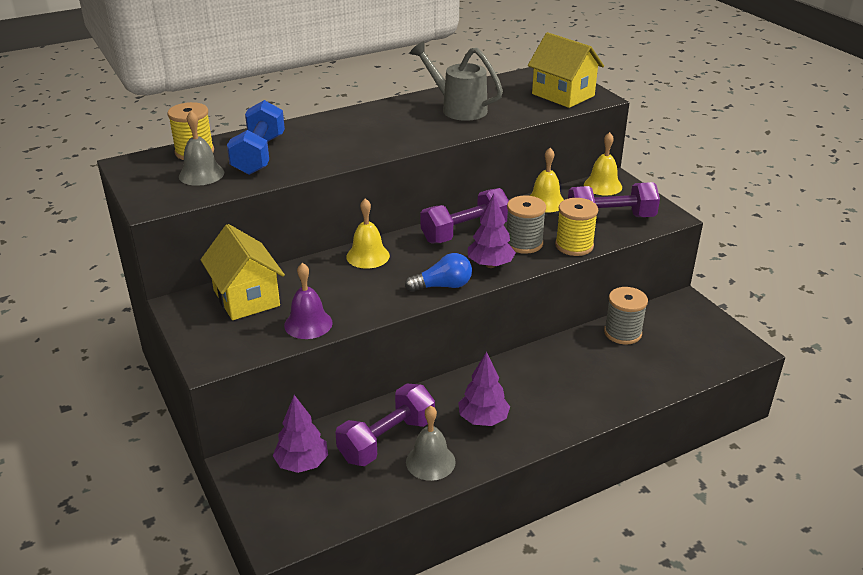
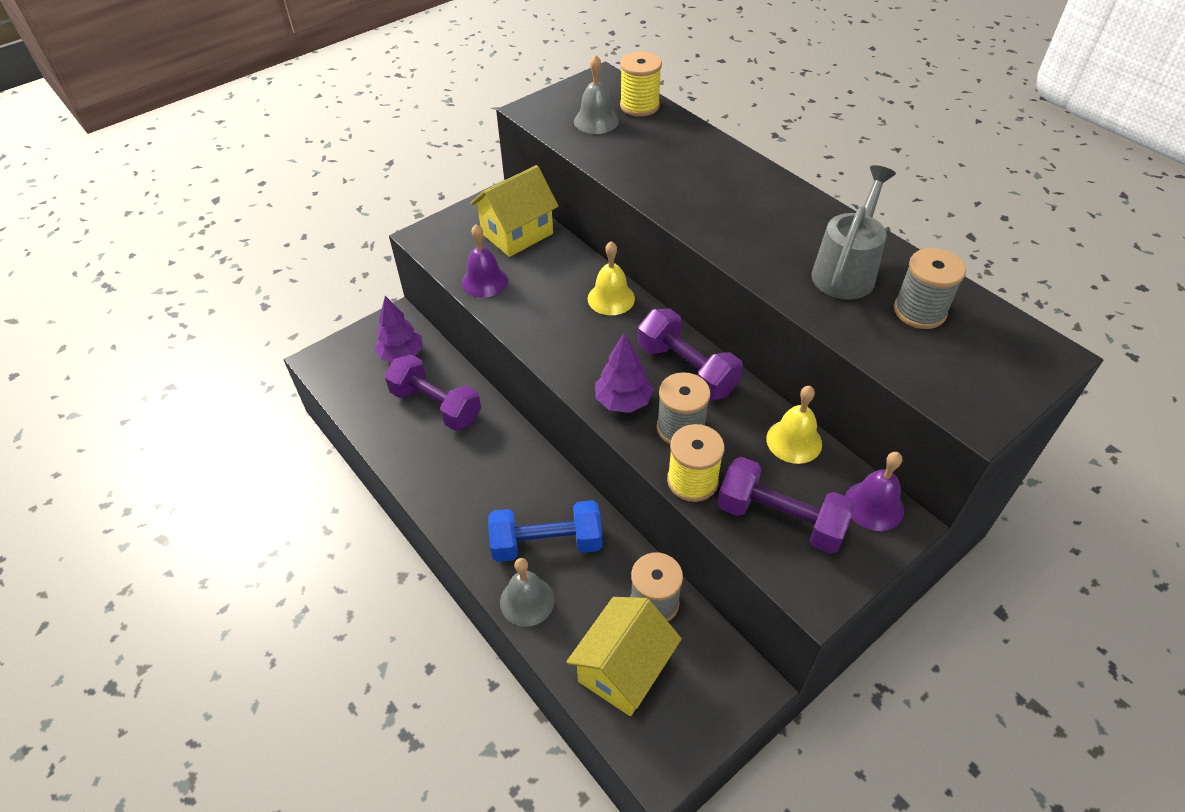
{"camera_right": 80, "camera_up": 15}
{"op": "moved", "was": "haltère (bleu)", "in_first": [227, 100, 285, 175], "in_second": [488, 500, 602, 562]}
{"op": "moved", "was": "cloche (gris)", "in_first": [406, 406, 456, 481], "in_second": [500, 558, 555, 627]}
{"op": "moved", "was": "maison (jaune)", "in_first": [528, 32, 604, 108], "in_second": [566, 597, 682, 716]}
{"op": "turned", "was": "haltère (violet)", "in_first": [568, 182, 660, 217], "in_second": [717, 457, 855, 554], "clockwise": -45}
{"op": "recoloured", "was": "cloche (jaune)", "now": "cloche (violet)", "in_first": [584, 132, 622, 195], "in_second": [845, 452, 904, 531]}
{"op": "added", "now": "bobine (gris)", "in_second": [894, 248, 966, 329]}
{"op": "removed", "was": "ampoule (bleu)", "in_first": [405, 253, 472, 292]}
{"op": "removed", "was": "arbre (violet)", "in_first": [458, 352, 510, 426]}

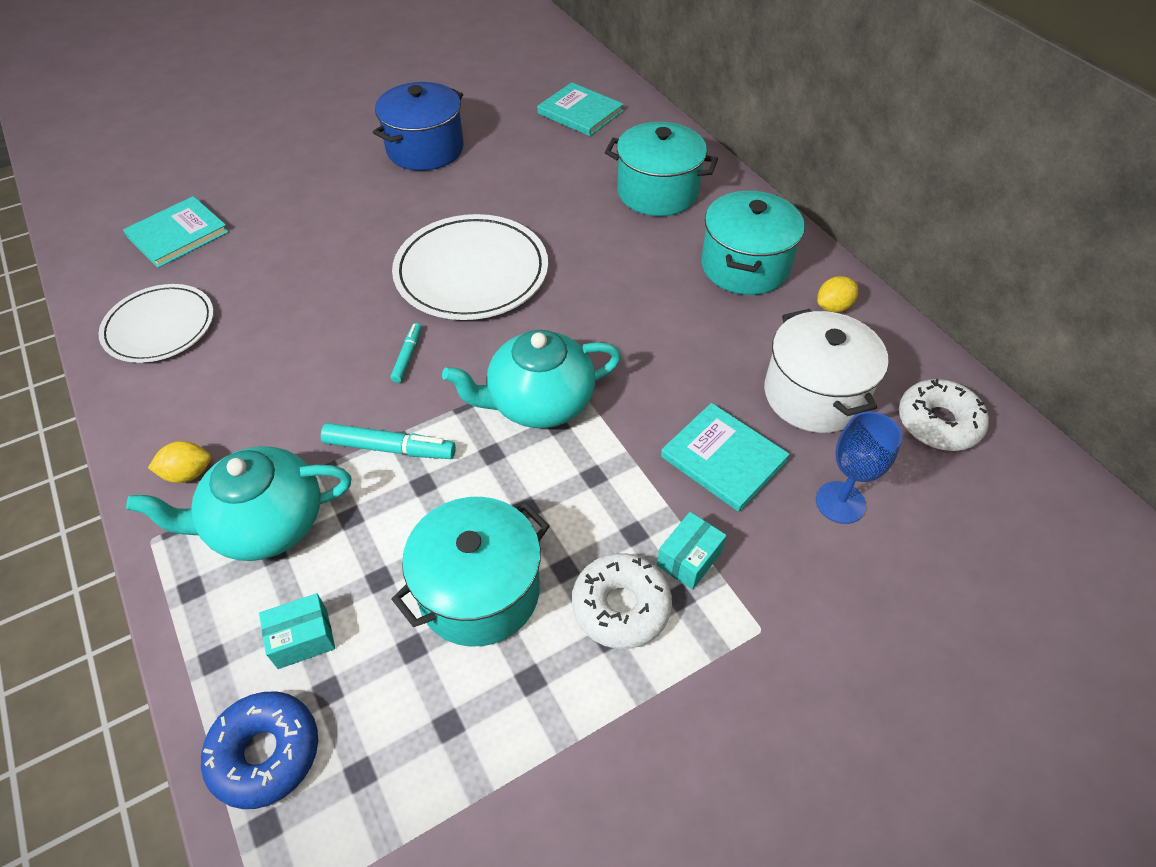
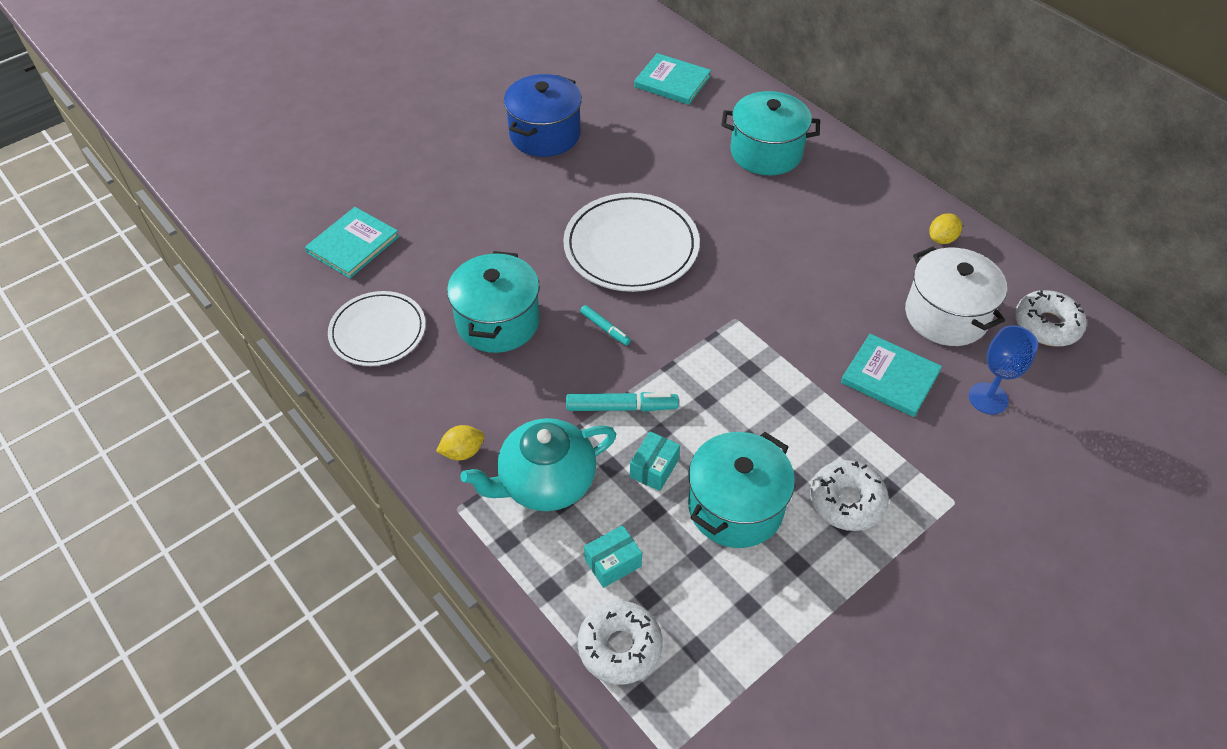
{"camera_right": -10, "camera_up": 0}
{"op": "moved", "was": "marmite (turquoise)", "in_first": [701, 191, 805, 295], "in_second": [447, 251, 540, 353]}
{"op": "recoloured", "was": "beignet (bleu)", "now": "beignet (blanc)", "in_first": [201, 691, 318, 809], "in_second": [578, 601, 663, 685]}
{"op": "turned", "was": "feutre (turquoise)", "in_first": [390, 323, 421, 383], "in_second": [580, 305, 631, 346], "clockwise": 135}
{"op": "moved", "was": "boîte (turquoise)", "in_first": [657, 512, 727, 590], "in_second": [630, 431, 680, 491]}
{"op": "removed", "was": "théière (turquoise)", "in_first": [442, 330, 621, 428]}

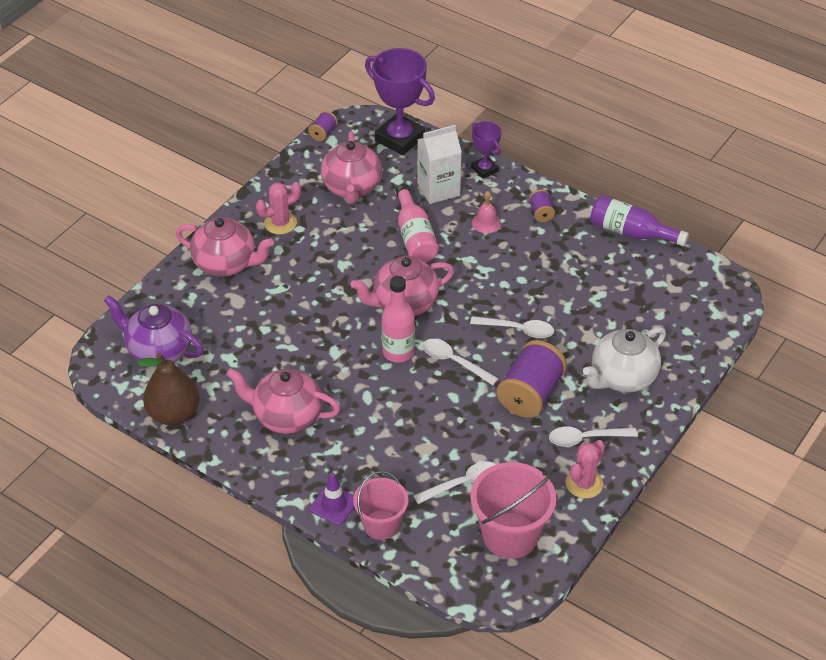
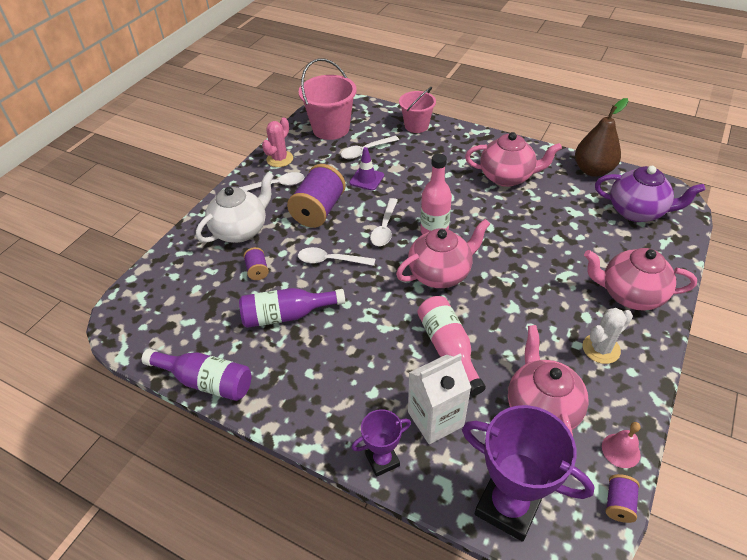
{"camera_right": 175, "camera_up": 0}
{"op": "added", "now": "bouteille (violet)", "in_second": [239, 288, 345, 328]}
{"op": "moved", "was": "bobine (violet)", "in_first": [529, 189, 555, 222], "in_second": [243, 247, 269, 280]}
{"op": "moved", "was": "cône de chantier (violet)", "in_first": [310, 472, 355, 525], "in_second": [349, 147, 384, 191]}
{"op": "turned", "was": "trophée (violet)", "in_first": [471, 121, 501, 179], "in_second": [352, 409, 411, 477], "clockwise": -75}
{"op": "turned", "was": "cuillère (blanc)", "in_first": [423, 339, 499, 385], "in_second": [370, 198, 398, 246], "clockwise": 75}
{"op": "recoloured", "was": "cactus (rose)", "now": "cactus (blanc)", "in_first": [256, 182, 301, 235], "in_second": [582, 308, 633, 364]}
{"op": "moved", "was": "cloche (rose)", "in_first": [472, 191, 501, 233], "in_second": [602, 422, 641, 468]}

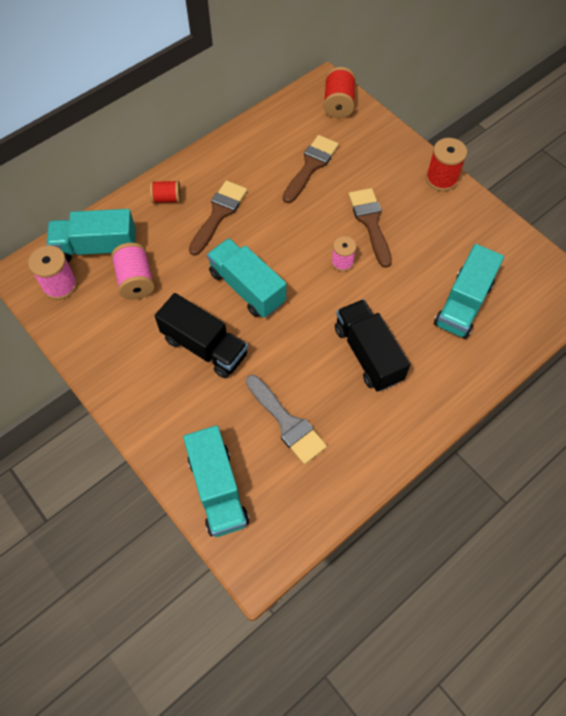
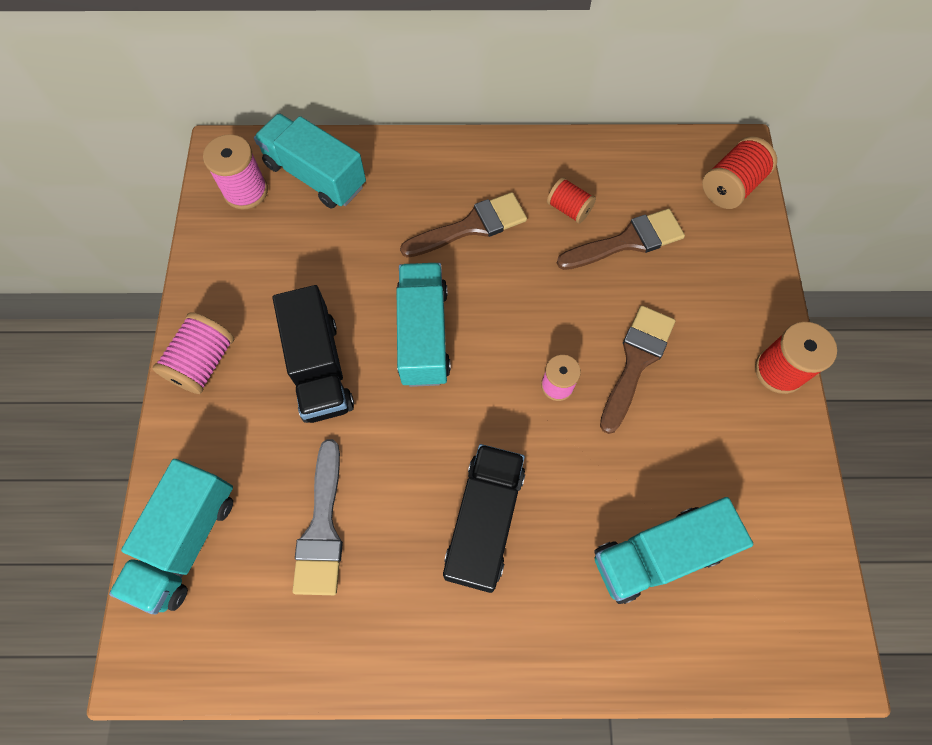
{"camera_right": 40, "camera_up": 5}
{"op": "moved", "was": "bobine (rose)", "in_first": [111, 243, 155, 300], "in_second": [153, 312, 234, 394]}
{"op": "moved", "was": "bobine (rouge)", "in_first": [150, 180, 181, 203], "in_second": [547, 177, 596, 224]}

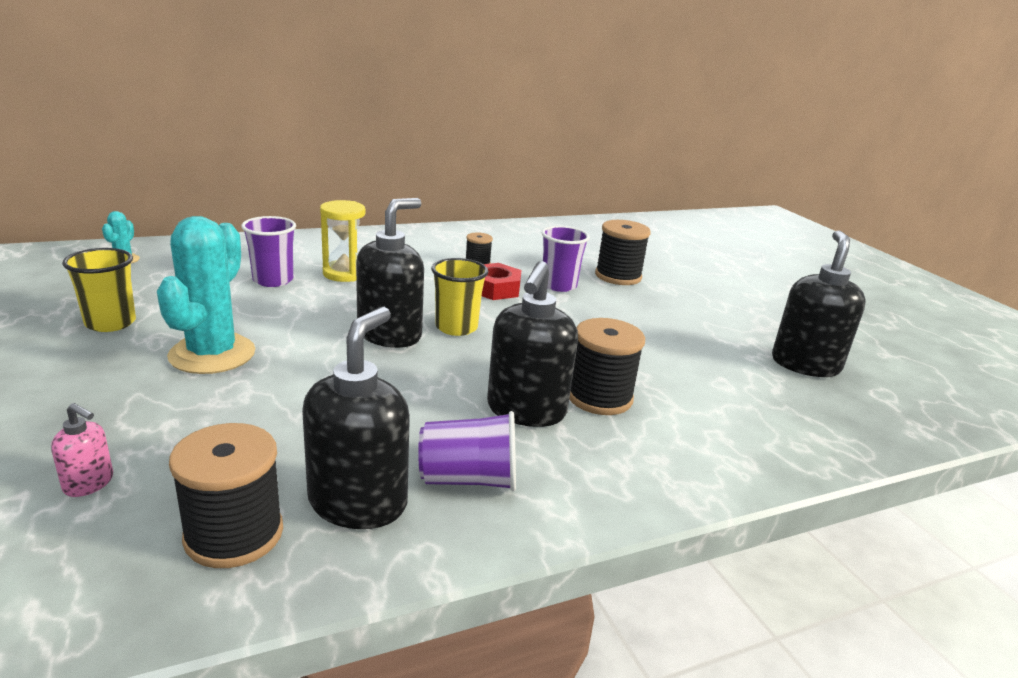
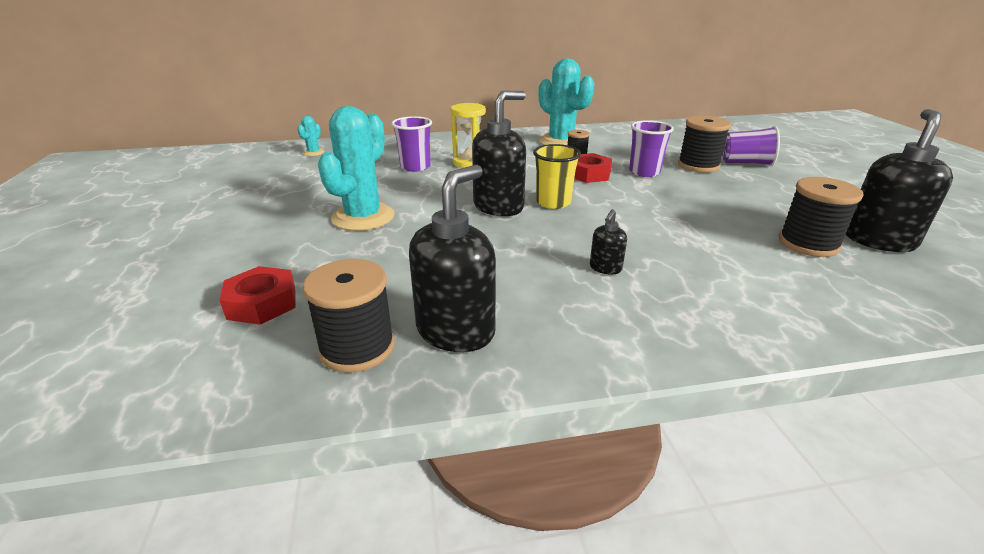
{"camera_right": 15, "camera_up": 5}
{"op": "replaced", "was": "distributeur de savon (rose)", "now": "écrou (rouge)", "in_first": [51, 403, 113, 497], "in_second": [220, 266, 296, 325]}
{"op": "added", "now": "cactus (turquoise)", "in_second": [539, 59, 594, 145]}
{"op": "resized", "was": "distributeur de savon (noir)", "in_first": [487, 261, 578, 427], "in_second": [590, 210, 627, 275], "ratio": 0.47}
{"op": "moved", "was": "gobelet (violet)", "in_first": [418, 411, 516, 491], "in_second": [722, 126, 780, 166]}
{"op": "moved", "was": "bobine (noir)", "in_first": [569, 318, 645, 415], "in_second": [779, 177, 864, 257]}
{"op": "removed", "was": "gobelet (jaune)", "in_first": [62, 248, 136, 332]}

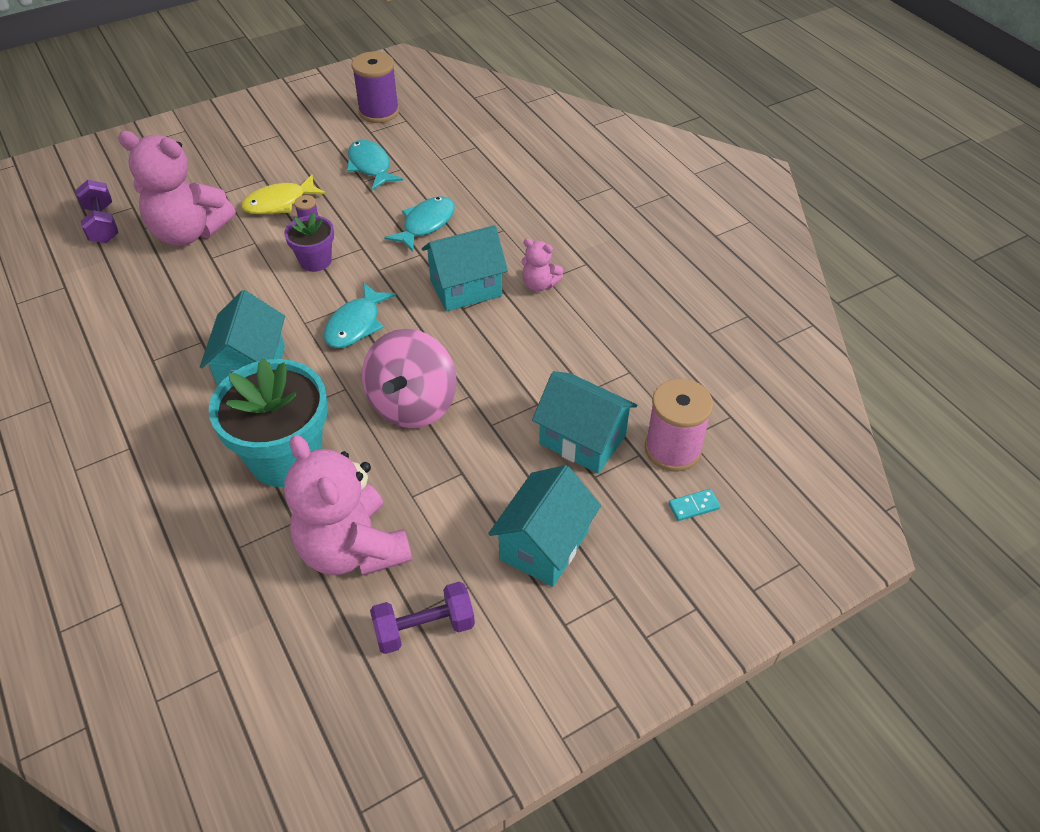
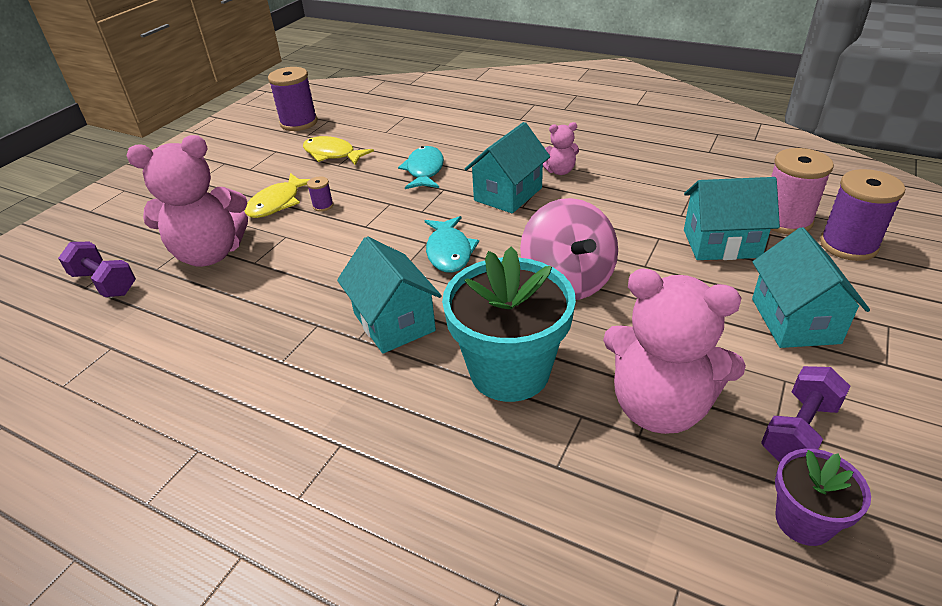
{"camera_right": -30, "camera_up": -10}
{"op": "recoloured", "was": "poisson (turquoise)", "now": "poisson (jaune)", "in_first": [347, 140, 403, 190], "in_second": [303, 136, 374, 165]}
{"op": "moved", "was": "pot de fleurs (violet)", "in_first": [284, 212, 334, 272], "in_second": [775, 449, 871, 546]}
{"op": "replaced", "was": "domino (turquoise)", "now": "bobine (violet)", "in_first": [668, 489, 721, 521], "in_second": [820, 169, 905, 261]}

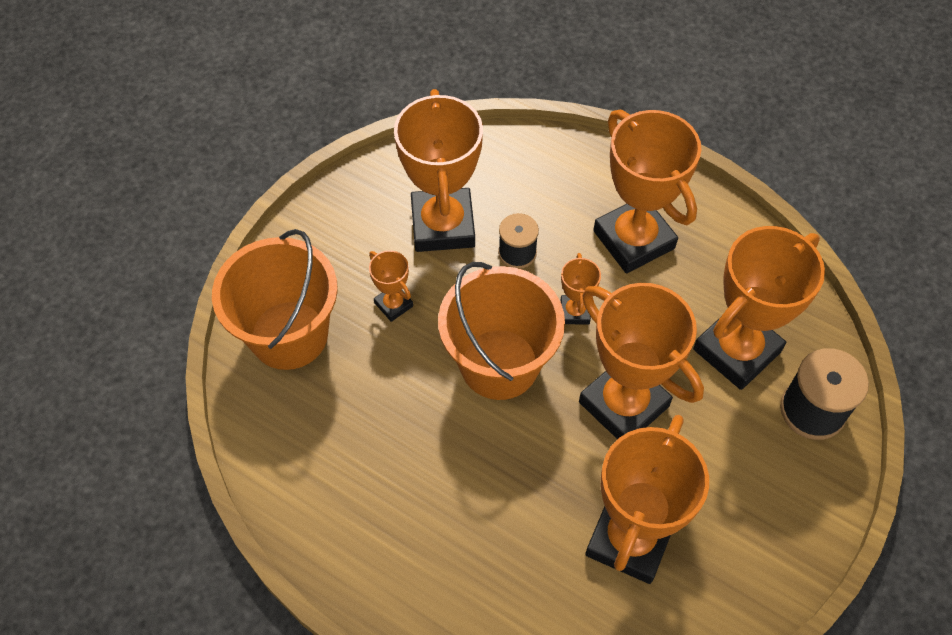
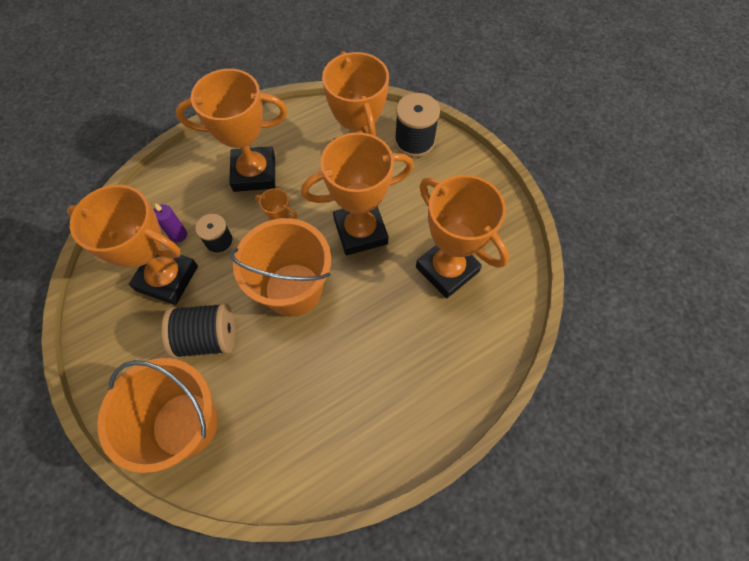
{"camera_right": -65, "camera_up": 5}
{"op": "added", "now": "bougie (violet)", "in_second": [154, 203, 187, 242]}
{"op": "replaced", "was": "trophée (orange)", "now": "bobine (noir)", "in_first": [369, 250, 413, 322], "in_second": [162, 303, 235, 359]}

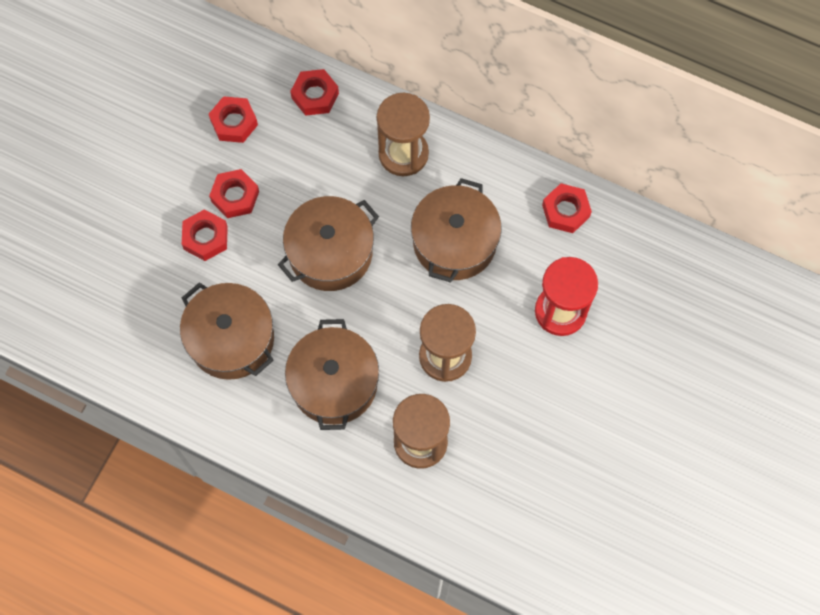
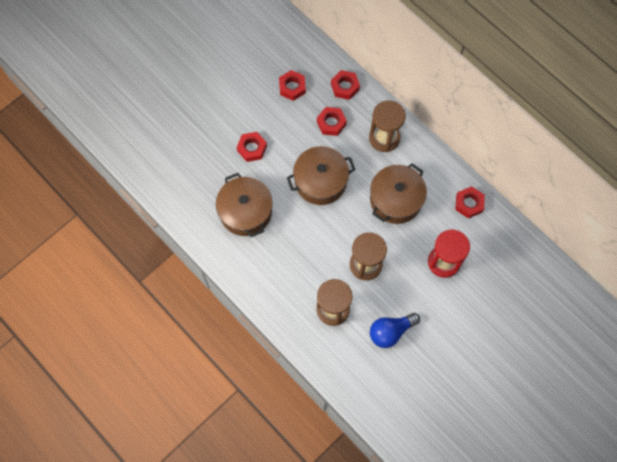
{"camera_right": 20, "camera_up": 0}
{"op": "moved", "was": "écrou (rouge)", "in_first": [209, 169, 259, 218], "in_second": [317, 107, 347, 136]}
{"op": "added", "now": "ampoule (bleu)", "in_second": [370, 313, 420, 348]}
{"op": "removed", "was": "marmite (marron)", "in_first": [285, 319, 379, 430]}

